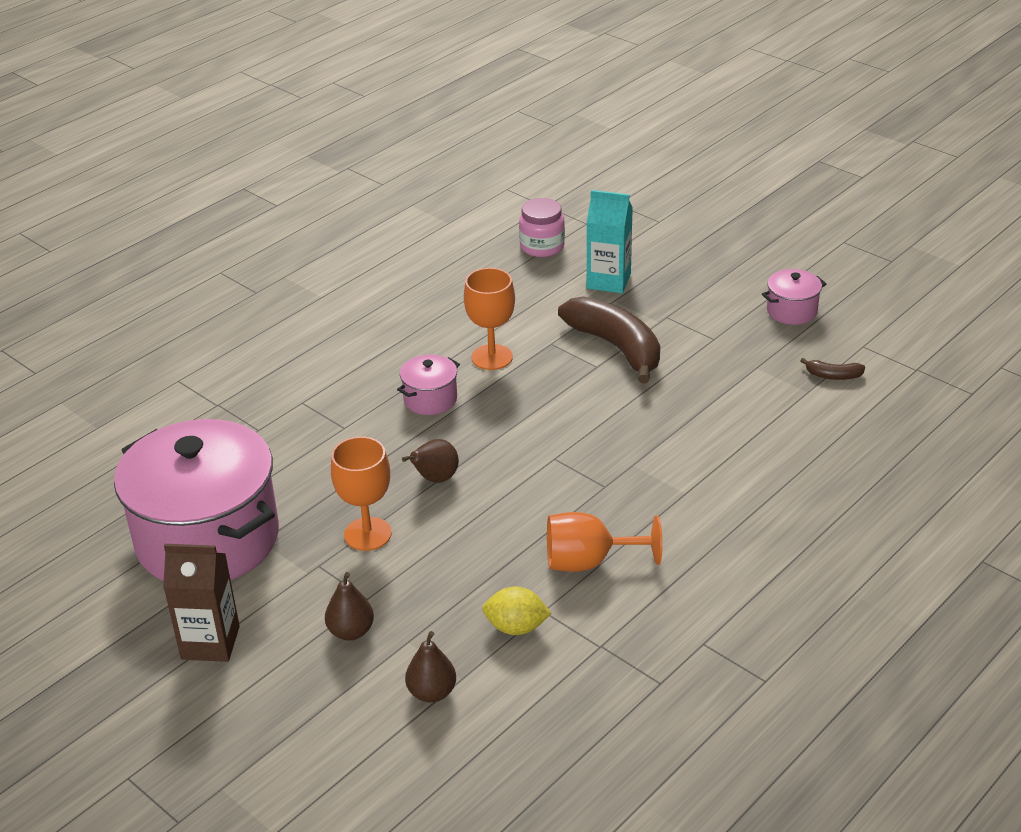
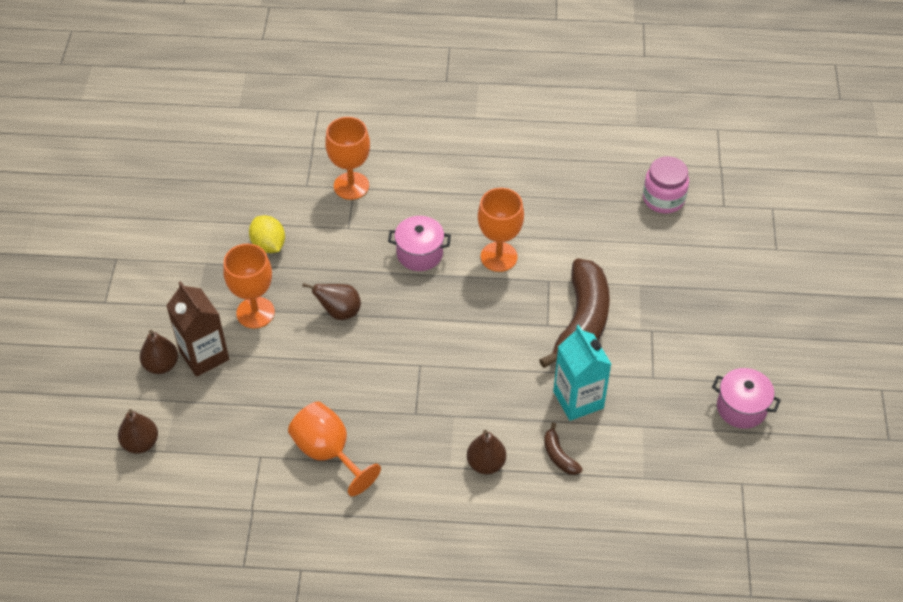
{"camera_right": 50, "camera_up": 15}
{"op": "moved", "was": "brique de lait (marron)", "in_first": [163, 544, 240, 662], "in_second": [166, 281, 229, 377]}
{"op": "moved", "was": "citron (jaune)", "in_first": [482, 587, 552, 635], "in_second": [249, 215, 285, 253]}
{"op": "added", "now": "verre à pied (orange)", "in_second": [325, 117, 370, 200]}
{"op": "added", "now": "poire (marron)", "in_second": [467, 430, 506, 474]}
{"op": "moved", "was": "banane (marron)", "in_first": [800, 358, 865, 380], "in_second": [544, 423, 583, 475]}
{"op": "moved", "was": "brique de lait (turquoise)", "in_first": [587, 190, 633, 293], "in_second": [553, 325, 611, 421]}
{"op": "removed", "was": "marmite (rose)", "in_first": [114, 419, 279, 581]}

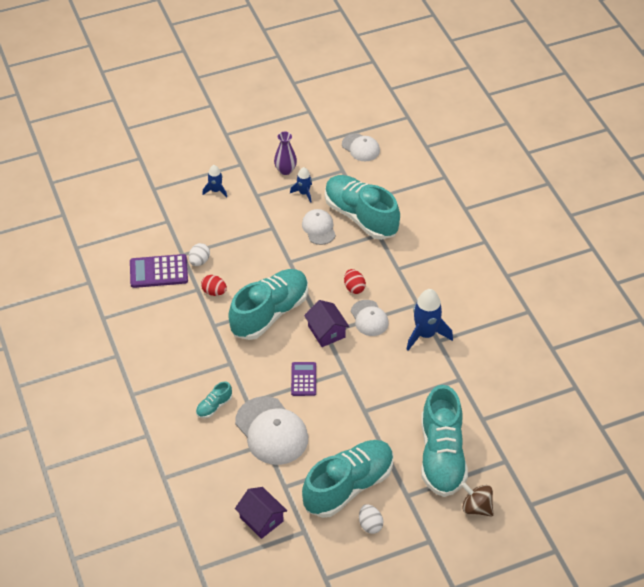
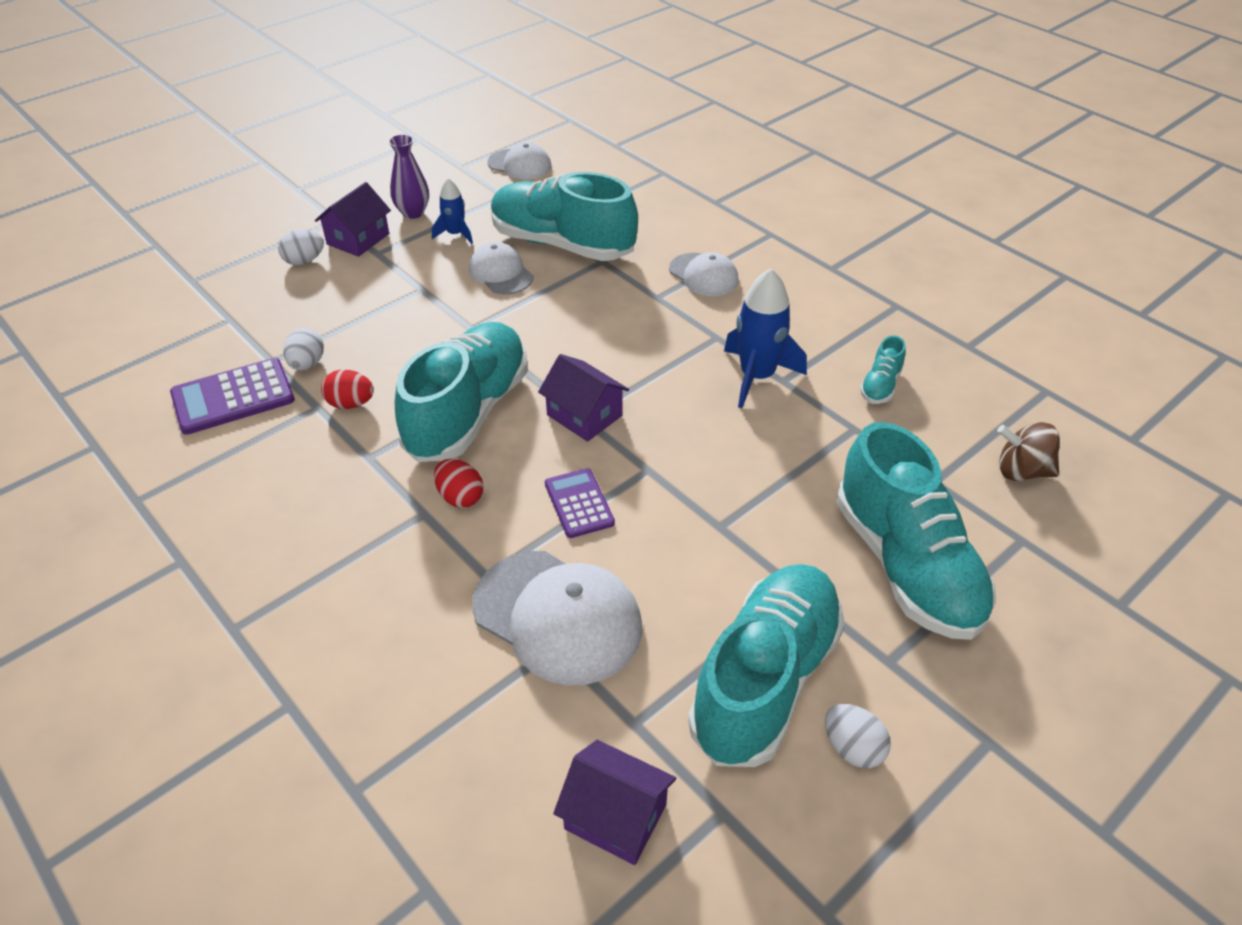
{"camera_right": -20, "camera_up": -5}
{"op": "replaced", "was": "fusée (bleu)", "now": "œuf (blanc)", "in_first": [202, 165, 227, 198], "in_second": [278, 229, 324, 265]}
{"op": "added", "now": "maison (violet)", "in_second": [315, 182, 391, 257]}
{"op": "moved", "was": "œuf (rouge)", "in_first": [344, 269, 366, 294], "in_second": [434, 459, 483, 508]}
{"op": "moved", "was": "casquette (blanc)", "in_first": [351, 300, 389, 336], "in_second": [669, 252, 738, 296]}
{"op": "moved", "was": "chaussure (turquoise)", "in_first": [196, 381, 232, 418], "in_second": [860, 335, 906, 404]}
{"op": "moved", "was": "toupie (marron)", "in_first": [461, 482, 494, 517], "in_second": [997, 422, 1060, 481]}

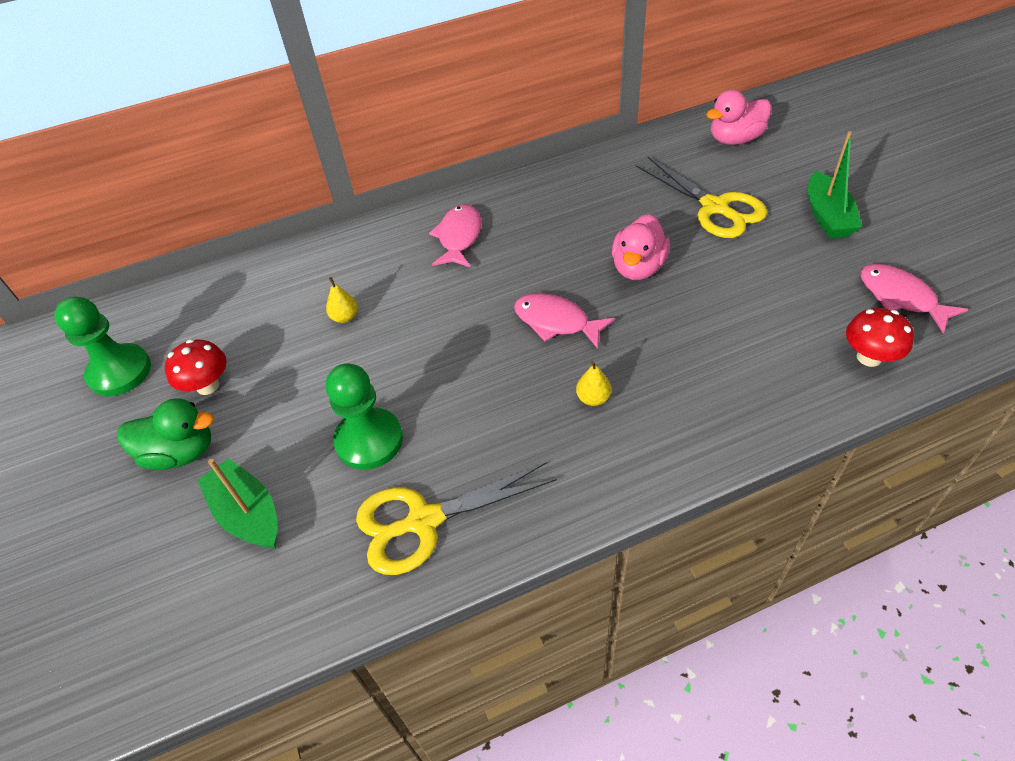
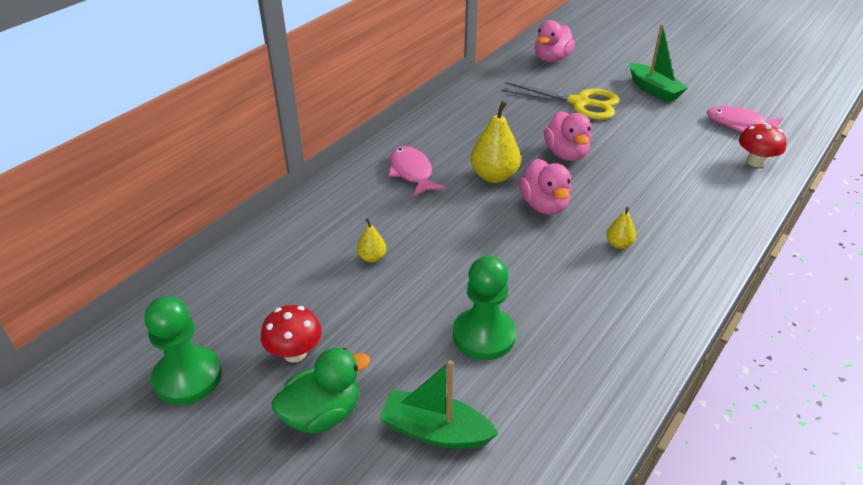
{"camera_right": -35, "camera_up": -10}
{"op": "added", "now": "poire (jaune)", "in_second": [471, 101, 521, 183]}
{"op": "replaced", "was": "poisson (rose)", "now": "canard (rose)", "in_first": [514, 293, 615, 349], "in_second": [519, 159, 572, 215]}
{"op": "removed", "was": "ciseaux (jaune)", "in_first": [356, 462, 557, 575]}

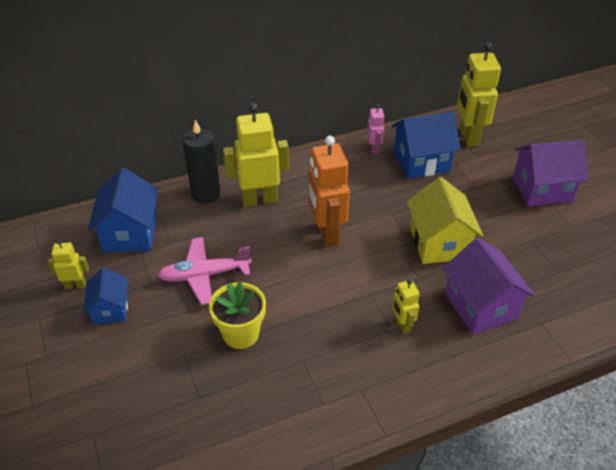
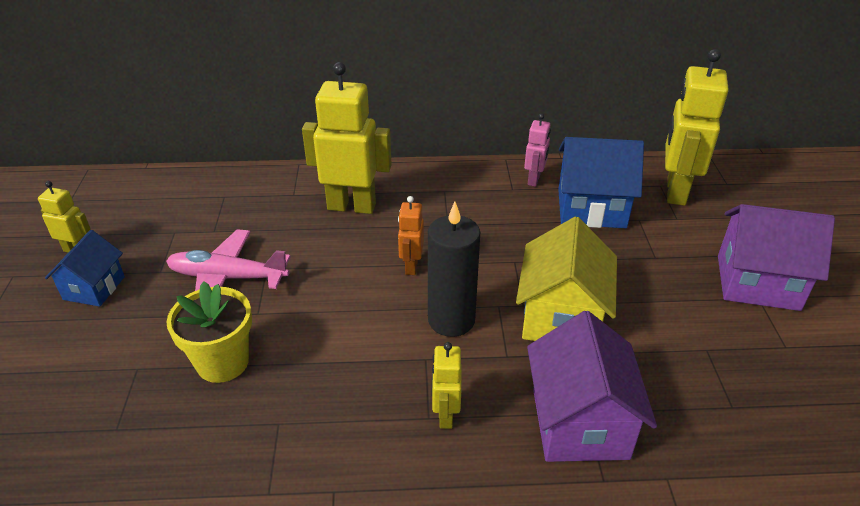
{"camera_right": 20, "camera_up": -5}
{"op": "resized", "was": "robot (orange)", "in_first": [308, 136, 350, 247], "in_second": [398, 196, 424, 275], "ratio": 0.51}
{"op": "moved", "was": "bougie (noir)", "in_first": [182, 120, 221, 204], "in_second": [428, 202, 480, 337]}
{"op": "removed", "was": "maison (bleu)", "in_first": [88, 168, 158, 252]}

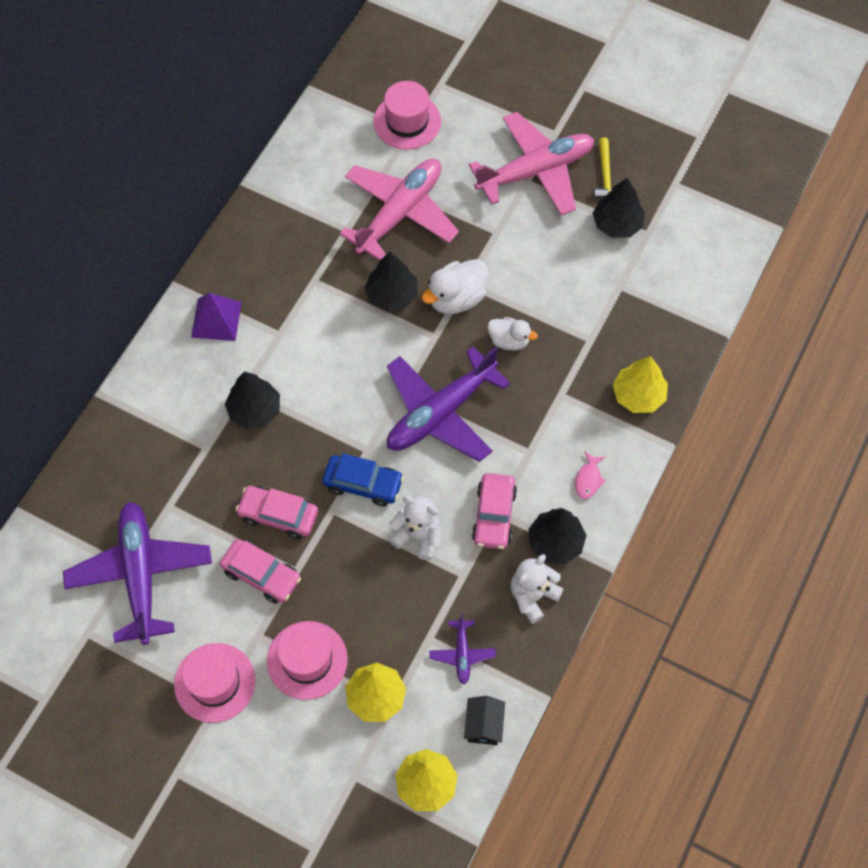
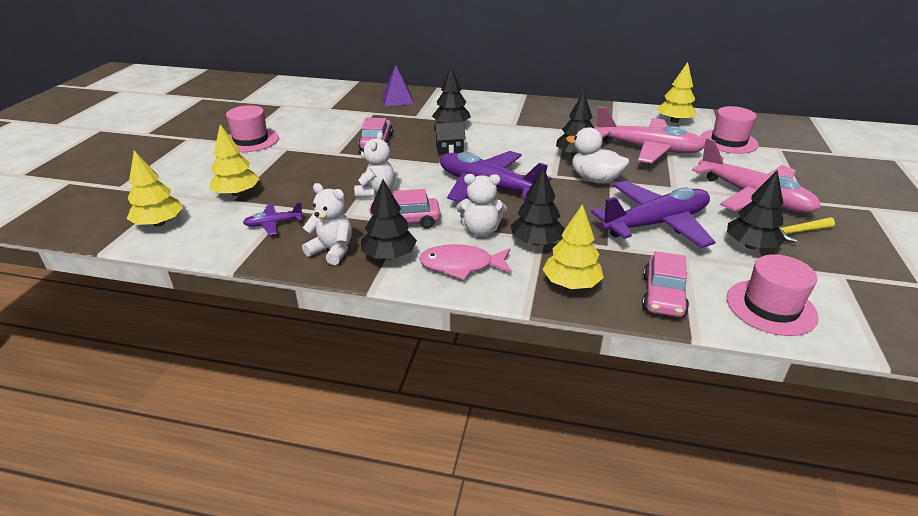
{"camera_right": 75, "camera_up": -30}
{"op": "moved", "was": "pyramide (violet)", "in_first": [191, 293, 242, 341], "in_second": [382, 65, 414, 106]}
{"op": "resized", "was": "poisson (rose)", "in_first": [575, 452, 606, 499], "in_second": [419, 244, 512, 280], "ratio": 1.79}
{"op": "moved", "was": "maison (noir)", "in_first": [464, 696, 505, 745], "in_second": [434, 122, 466, 155]}
{"op": "added", "now": "ours en peluche (blanc)", "in_second": [456, 174, 507, 236]}
{"op": "added", "now": "arbre (noir)", "in_second": [511, 167, 565, 245]}
{"op": "moved", "was": "avion (violet)", "in_first": [63, 501, 212, 645], "in_second": [591, 181, 715, 248]}
{"op": "moved", "was": "voiture (rose)", "in_first": [220, 539, 301, 604], "in_second": [642, 251, 689, 317]}
{"op": "added", "now": "arbre (jaune)", "in_second": [657, 62, 697, 123]}
{"op": "moved", "was": "chapeau (rose)", "in_first": [267, 621, 348, 700], "in_second": [727, 254, 819, 336]}
{"op": "removed", "was": "voiture (bleu)", "in_first": [323, 453, 404, 506]}
{"op": "removed", "was": "canard (blanc)", "in_first": [488, 317, 538, 350]}

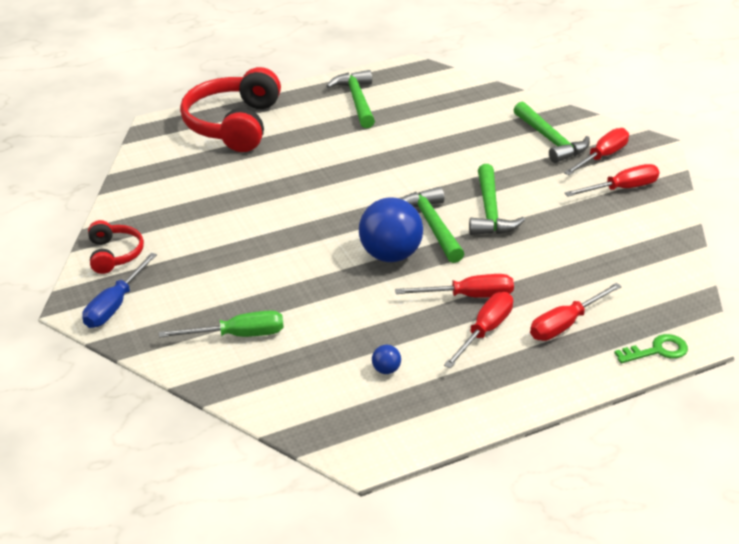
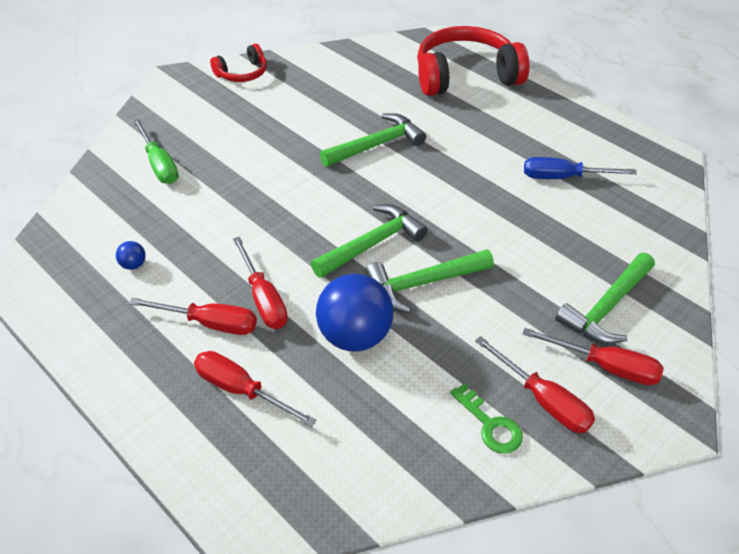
{"camera_right": 70, "camera_up": 10}
{"op": "moved", "was": "balle (bleu)", "in_first": [359, 197, 423, 262], "in_second": [316, 274, 393, 352]}
{"op": "moved", "was": "marteau (vert)", "in_first": [326, 70, 375, 128], "in_second": [320, 113, 426, 167]}
{"op": "moved", "was": "clé (vert)", "in_first": [614, 334, 688, 363], "in_second": [450, 383, 523, 454]}
{"op": "moved", "was": "tournevis (bleu)", "in_first": [82, 253, 157, 328], "in_second": [524, 157, 637, 179]}

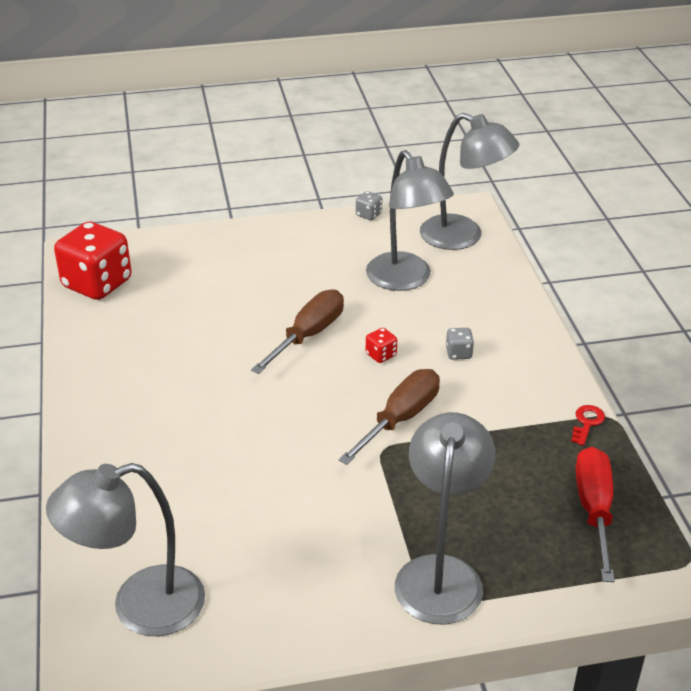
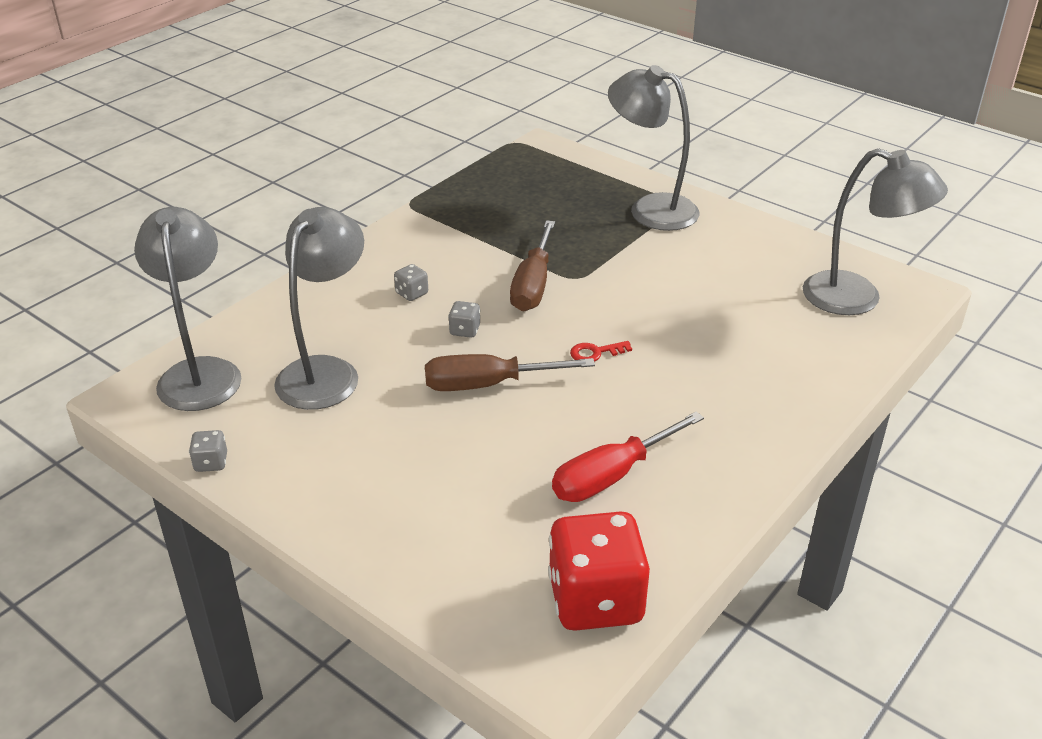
{"camera_right": -130, "camera_up": 0}
{"op": "recoloured", "was": "dé (rouge)", "now": "dé (gris)", "in_first": [366, 328, 397, 363], "in_second": [448, 301, 480, 338]}
{"op": "turned", "was": "tournevis (marron)", "in_first": [339, 369, 440, 465], "in_second": [510, 220, 555, 312], "clockwise": -75}
{"op": "moved", "was": "tournevis (rouge)", "in_first": [576, 447, 615, 582], "in_second": [552, 412, 704, 502]}
{"op": "moved", "was": "clé (rouge)", "in_first": [571, 405, 605, 446], "in_second": [570, 341, 632, 362]}
{"op": "turned", "was": "lampe (gris)", "in_first": [395, 412, 495, 625], "in_second": [608, 65, 699, 231], "clockwise": 60}

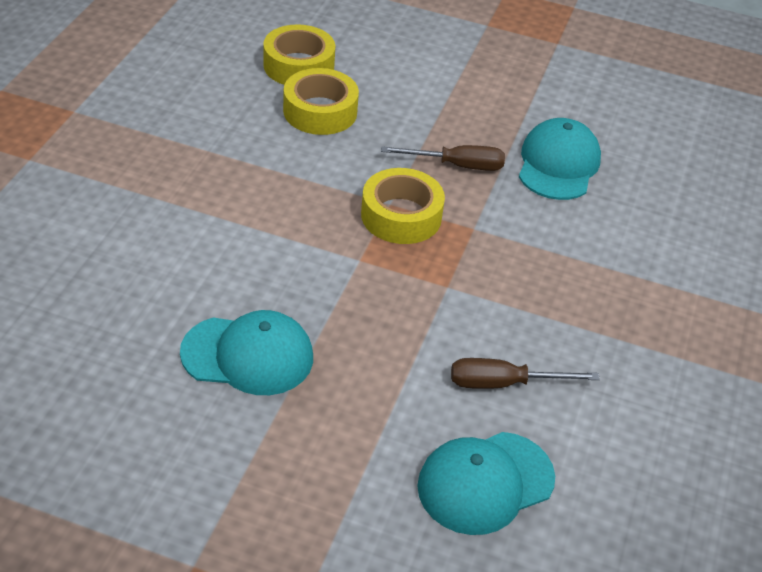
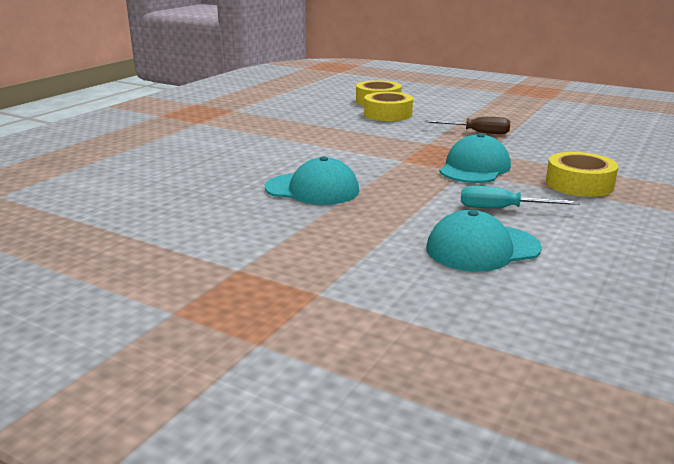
{"camera_right": 15, "camera_up": -20}
{"op": "moved", "was": "casquette (turquoise)", "in_first": [519, 118, 601, 200], "in_second": [440, 133, 511, 183]}
{"op": "recoloured", "was": "tournevis (marron)", "now": "tournevis (turquoise)", "in_first": [451, 358, 600, 389], "in_second": [461, 186, 580, 208]}
{"op": "moved", "was": "ruban adhésif (jaune)", "in_first": [361, 168, 445, 244], "in_second": [546, 152, 618, 197]}

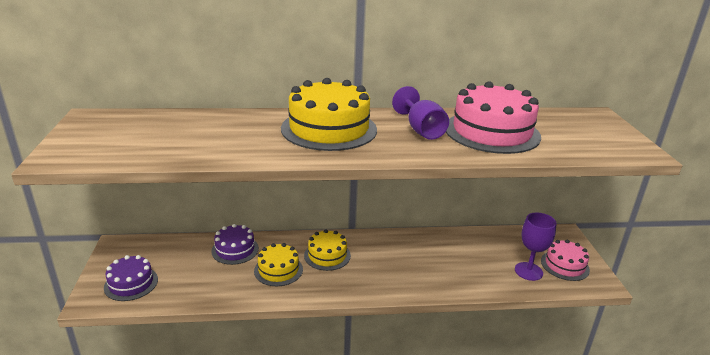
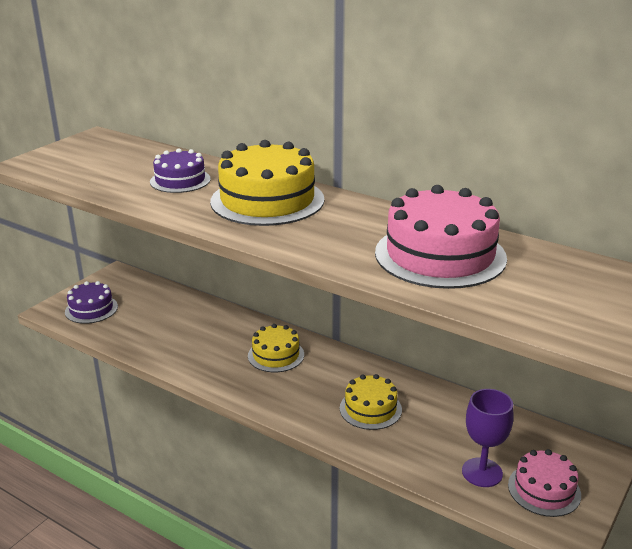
{"camera_right": 40, "camera_up": 0}
{"op": "moved", "was": "gâteau (violet)", "in_first": [211, 224, 259, 265], "in_second": [150, 148, 211, 193]}
{"op": "moved", "was": "gâteau (jaune)", "in_first": [254, 243, 303, 286], "in_second": [340, 374, 402, 430]}
{"op": "removed", "was": "verre à pied (violet)", "in_first": [392, 86, 449, 140]}

